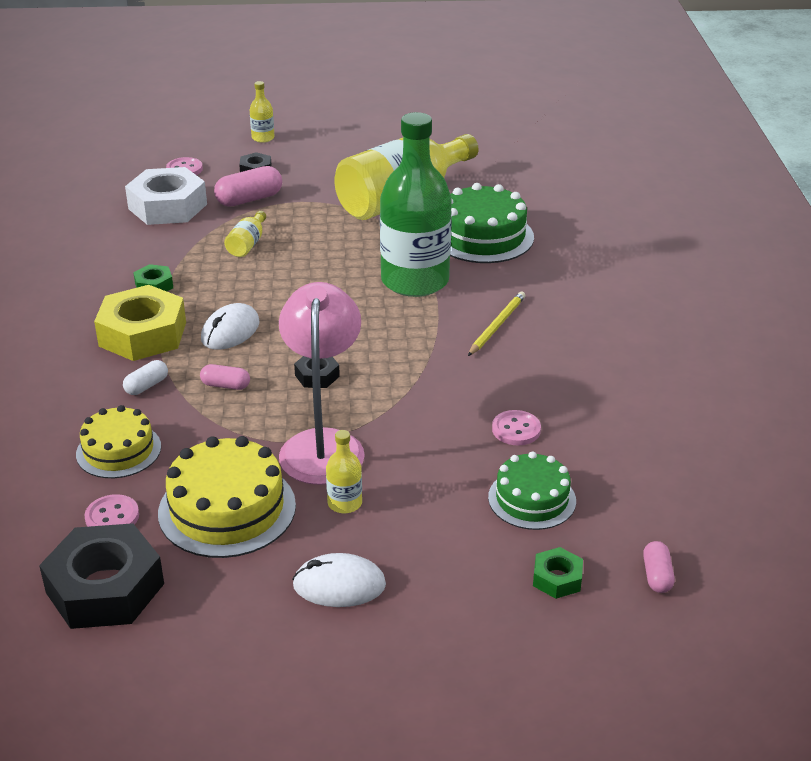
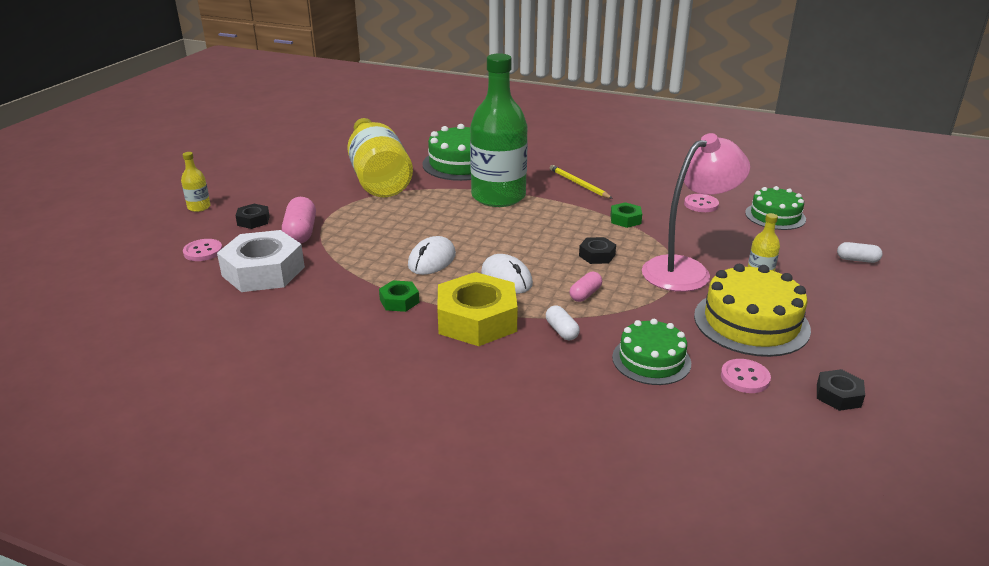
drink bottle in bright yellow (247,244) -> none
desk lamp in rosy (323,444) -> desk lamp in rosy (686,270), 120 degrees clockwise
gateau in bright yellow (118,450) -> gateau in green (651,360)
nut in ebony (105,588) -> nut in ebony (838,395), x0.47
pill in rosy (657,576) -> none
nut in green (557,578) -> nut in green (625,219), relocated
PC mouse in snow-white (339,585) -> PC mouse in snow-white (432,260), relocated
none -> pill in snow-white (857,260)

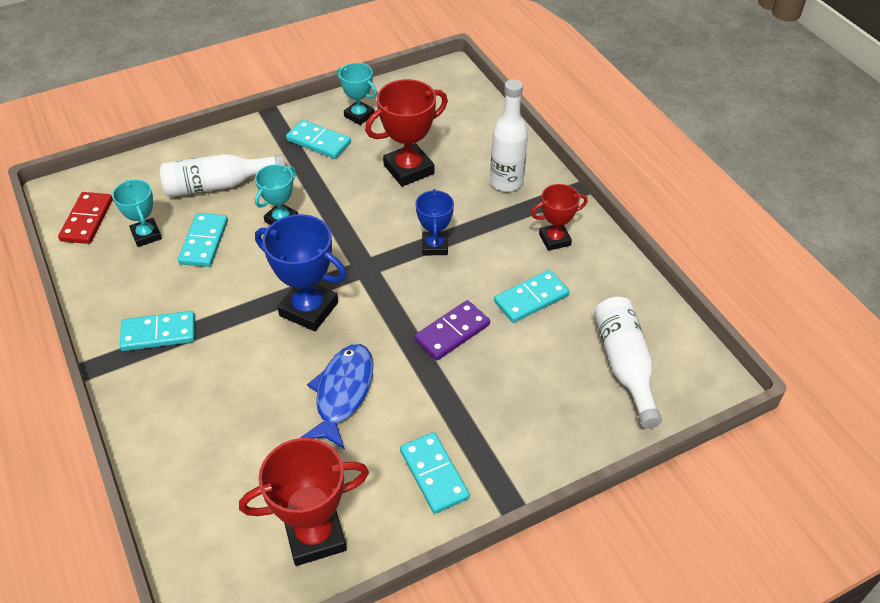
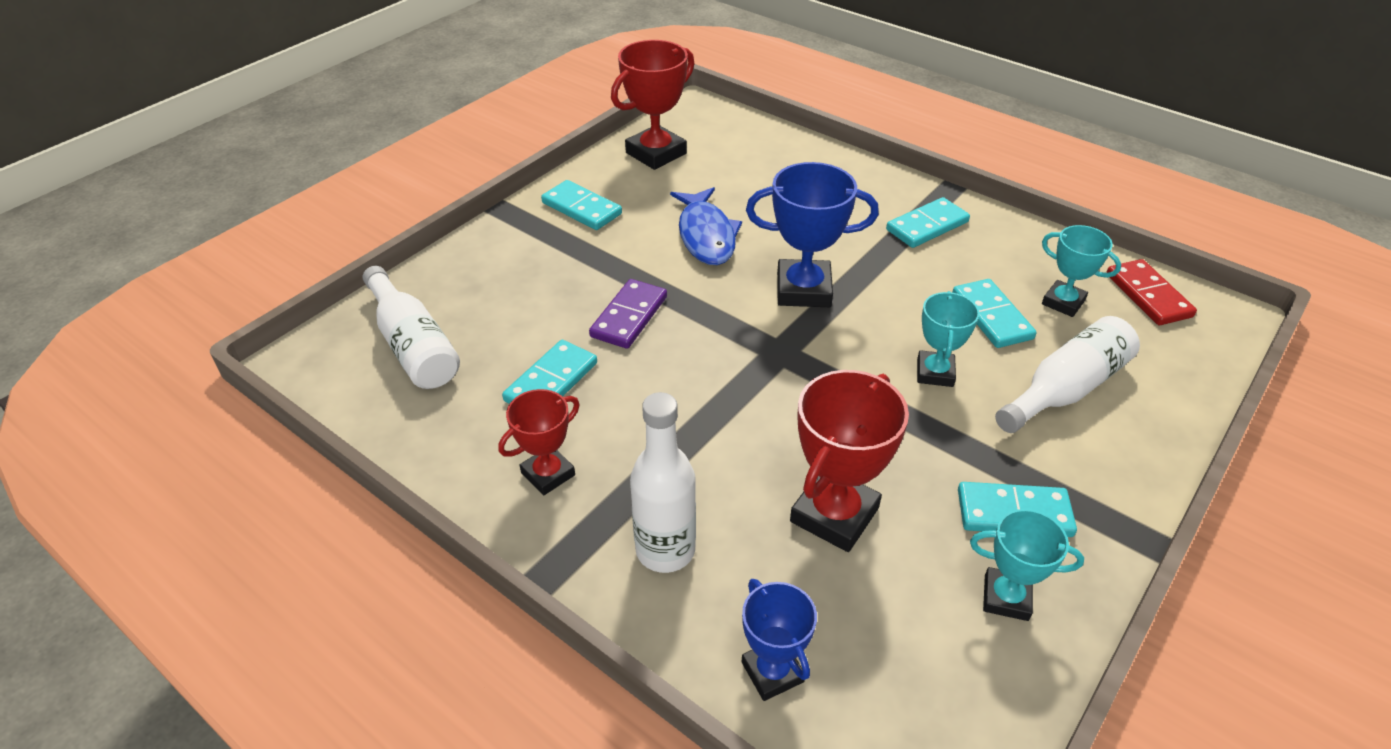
prize cup in royal blue (435,246) -> prize cup in royal blue (772,672), relocated

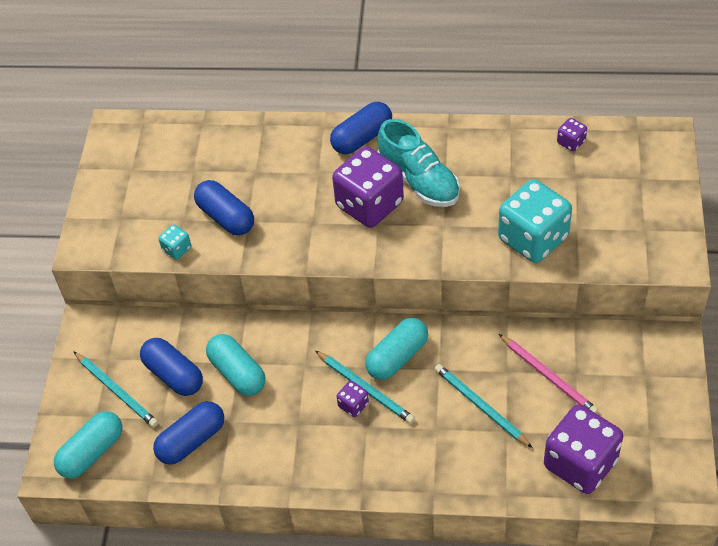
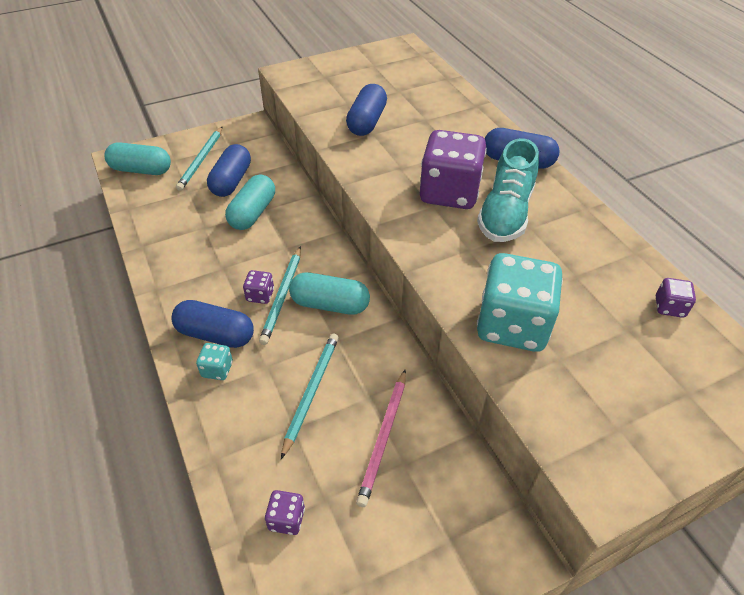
game die in aqua (177,249) -> game die in aqua (217,369), relocated
pill in royal blue (192,440) -> pill in royal blue (215,334), relocated
game die in violet (580,463) -> game die in violet (286,519), x0.43

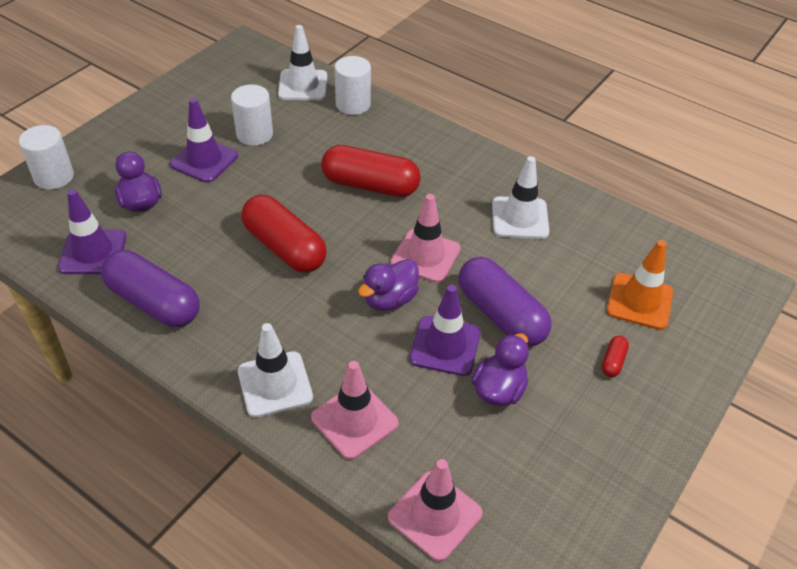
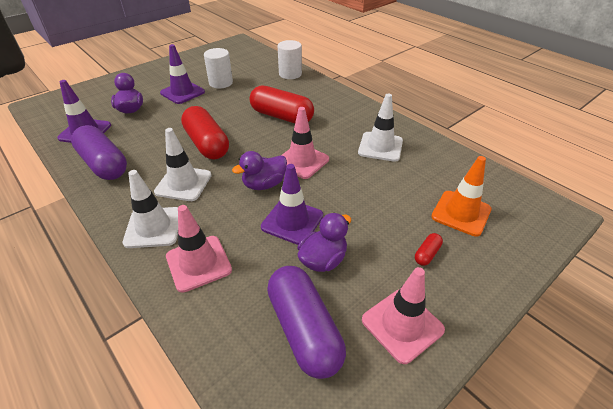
traffic cone in snow-white (303,85) -> traffic cone in snow-white (183,183), relocated
cylinder in snow-white (54,177) -> none
pill in violet (501,314) -> pill in violet (304,329), relocated
traffic cone in rosy (435,515) -> traffic cone in rosy (402,325), relocated

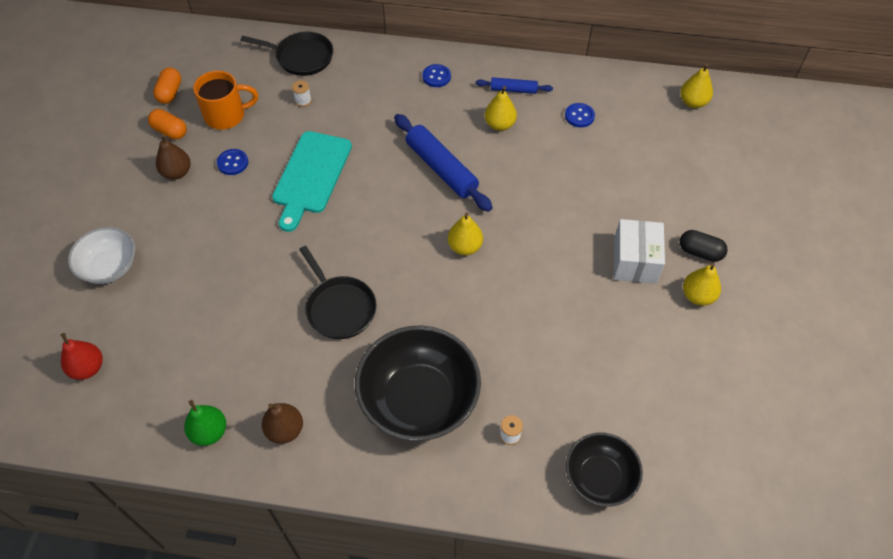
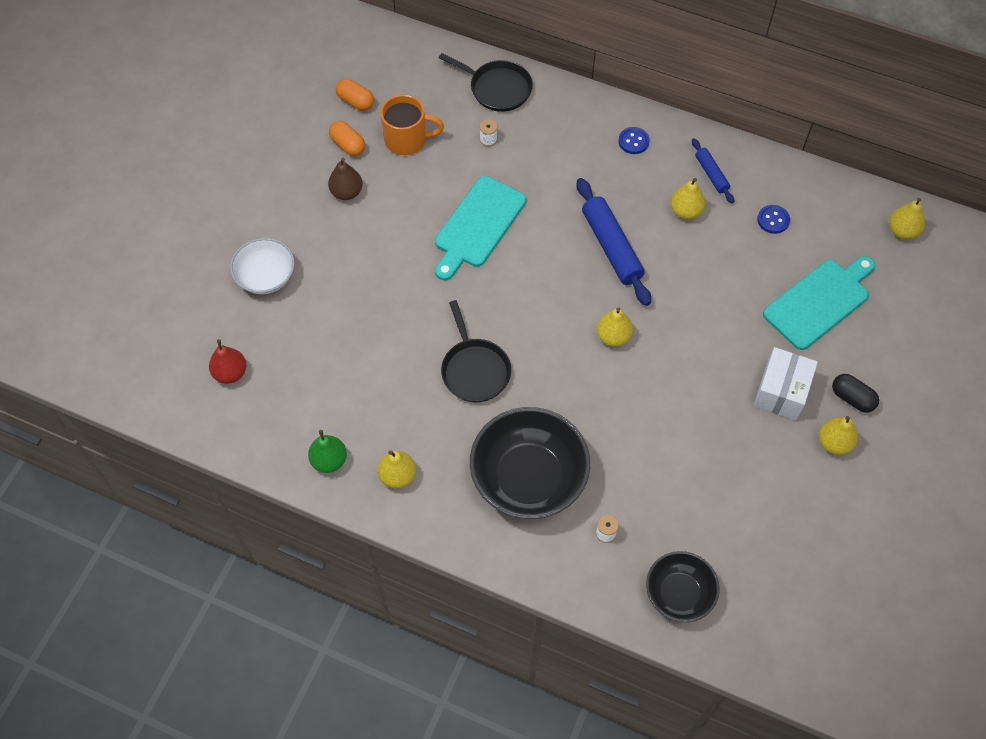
pill in orange-coloured (170,93) -> pill in orange-coloured (356,101), 75 degrees counterclockwise
dough roller in royal blue (513,90) -> dough roller in royal blue (711,174), 45 degrees clockwise
sewing button in royal blue (233,163) -> none
pear in russet (285,430) -> pear in bright yellow (398,475)
none -> bread board in aqua (819,301)

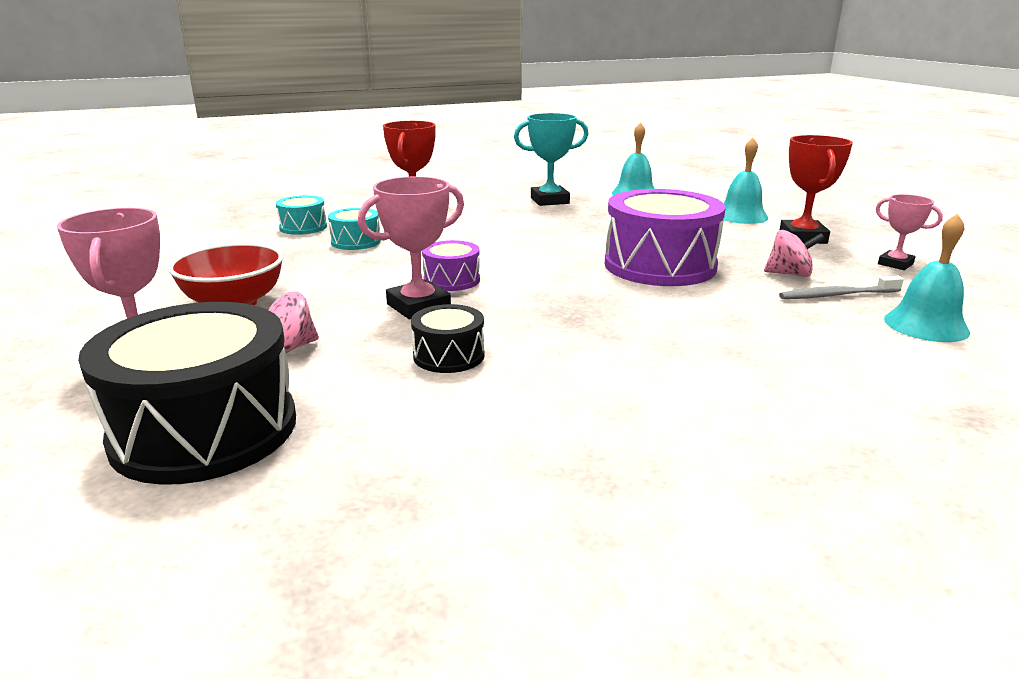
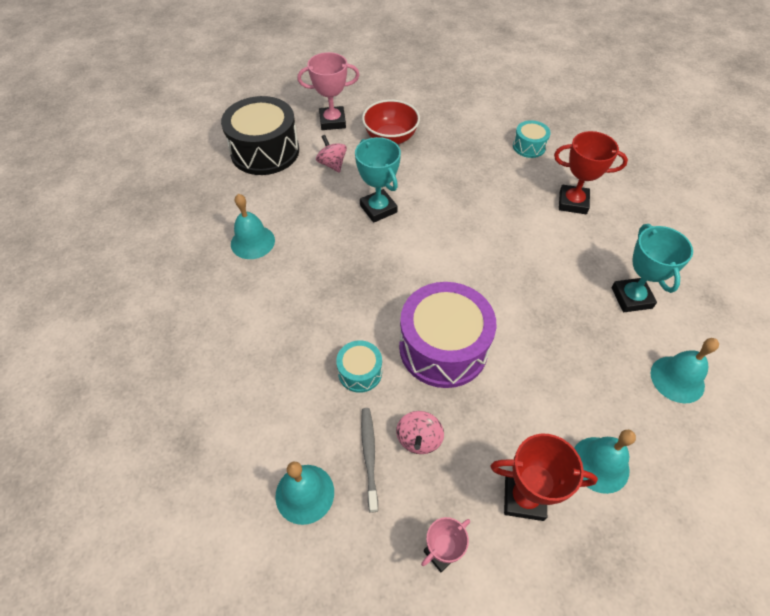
prize cup in rosy (418,306) -> prize cup in aqua (378,209)
snare drum in aqua (356,242) -> snare drum in aqua (360,372), relocated
snare drum in violet (451,280) -> none
snare drum in ebony (449,356) -> none
none -> bell in aqua (252,242)

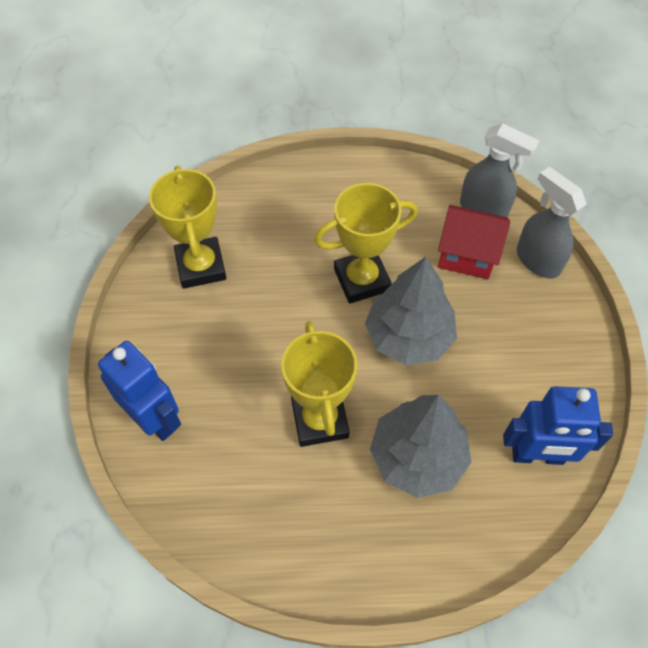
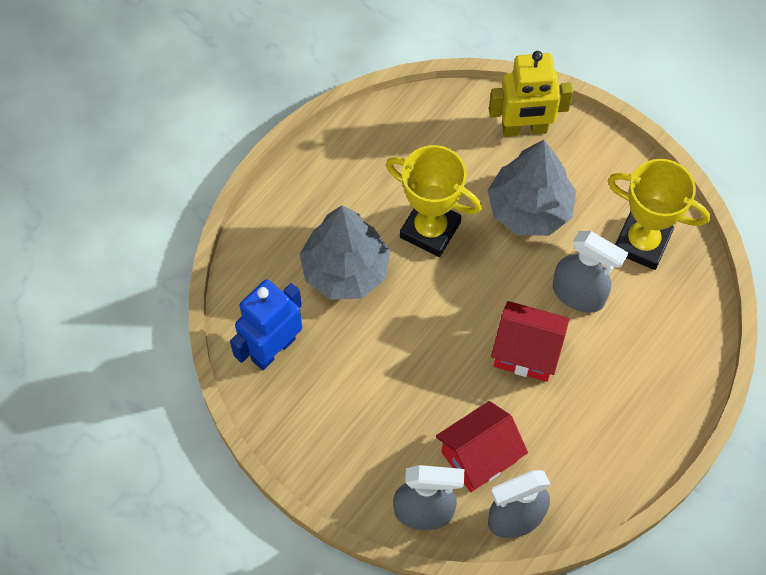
prize cup in bright yellow (361,280) -> cottage in scarlet (526,352)
tree in ash-grey (408,336) -> tree in ash-grey (529,209), relocated
toy robot in royal blue (155,419) -> toy robot in bright yellow (524,129)
none -> spray cleaner in ash-grey (579,295)

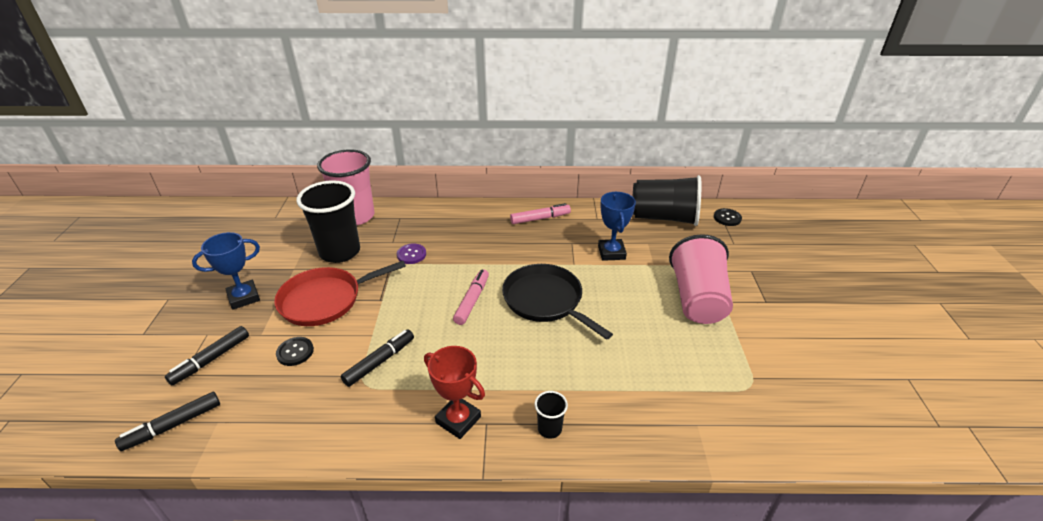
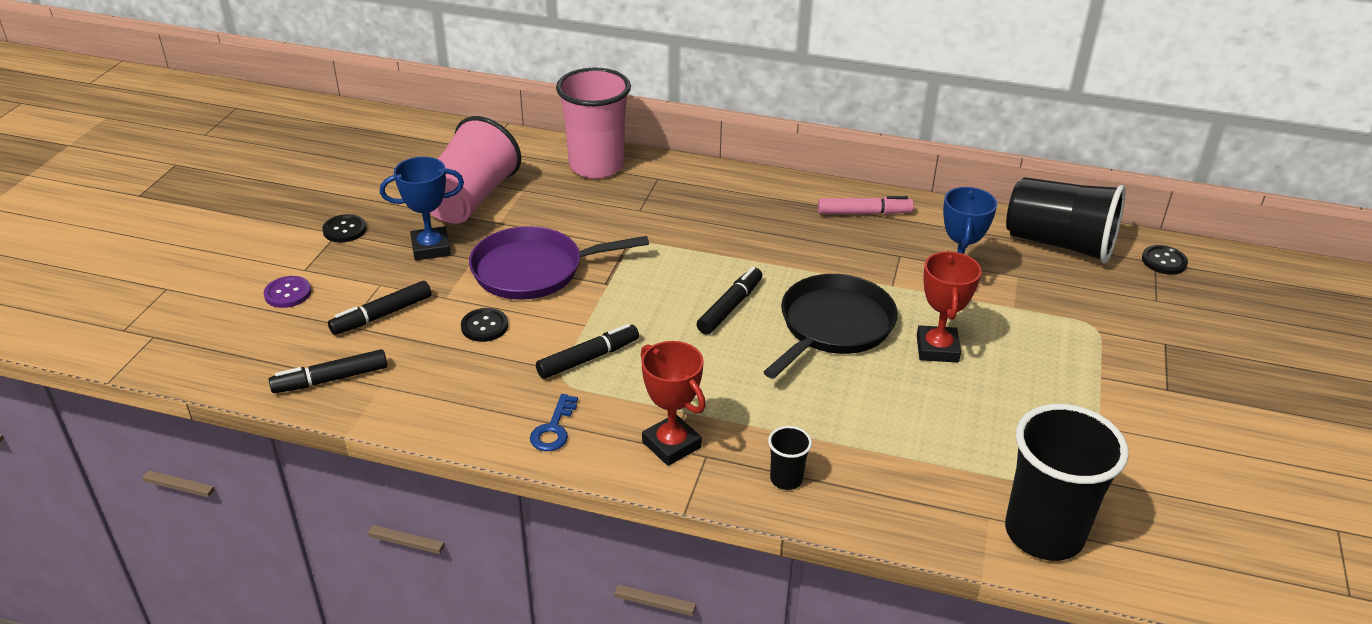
tumbler in ebony (340,252) -> tumbler in ebony (1044,533), relocated
tumbler in rosy (697,299) -> tumbler in rosy (470,200), relocated
sewing button in violet (411,254) -> sewing button in violet (288,293), relocated
pan in scarlet (325,300) -> pan in violet (533,270)
pan in ebony (545,300) -> pan in ebony (833,326), 60 degrees clockwise
marker pen in rosy (472,301) -> marker pen in ebony (730,307)
none -> sewing button in ebony (344,230)
none -> prize cup in scarlet (937,349)
none -> door key in royal blue (554,429)

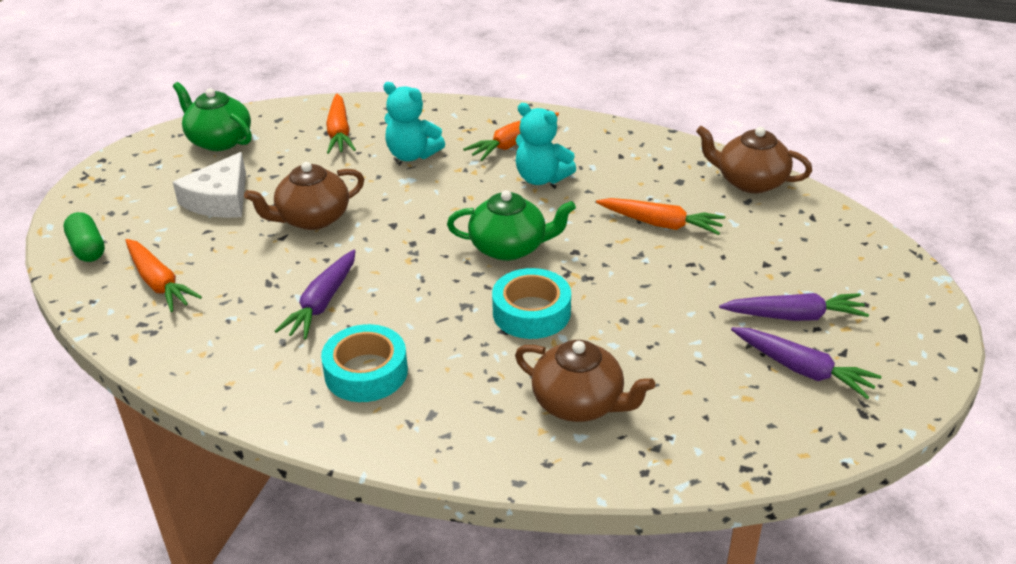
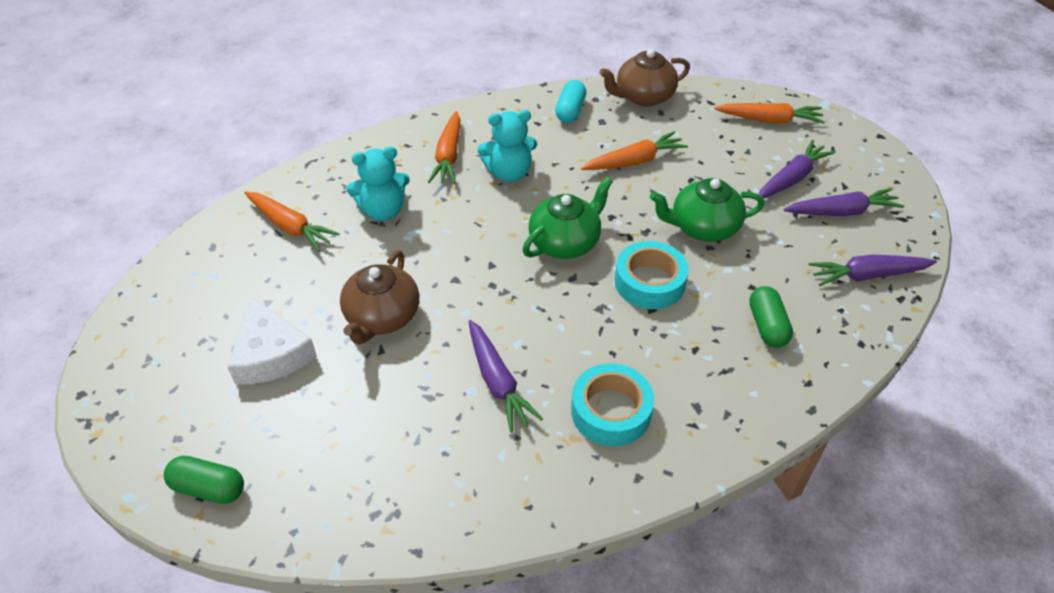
china teapot in green (219,140) -> china teapot in green (703,227), relocated
carrot in orange-coloured (159,283) -> carrot in orange-coloured (769,120), relocated
china teapot in russet (579,403) -> pill in green (767,326)
none -> pill in aqua (570,111)
none -> carrot in violet (867,275)

